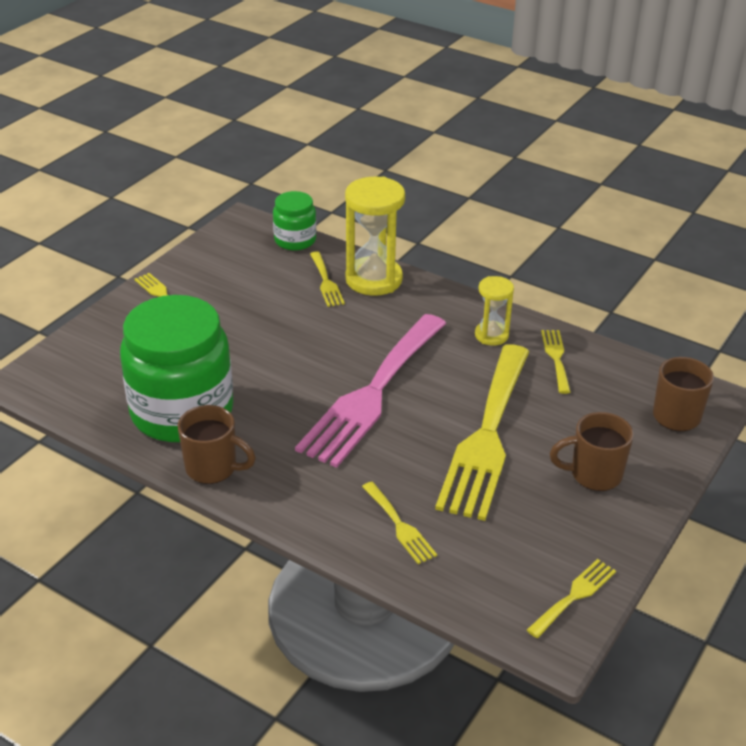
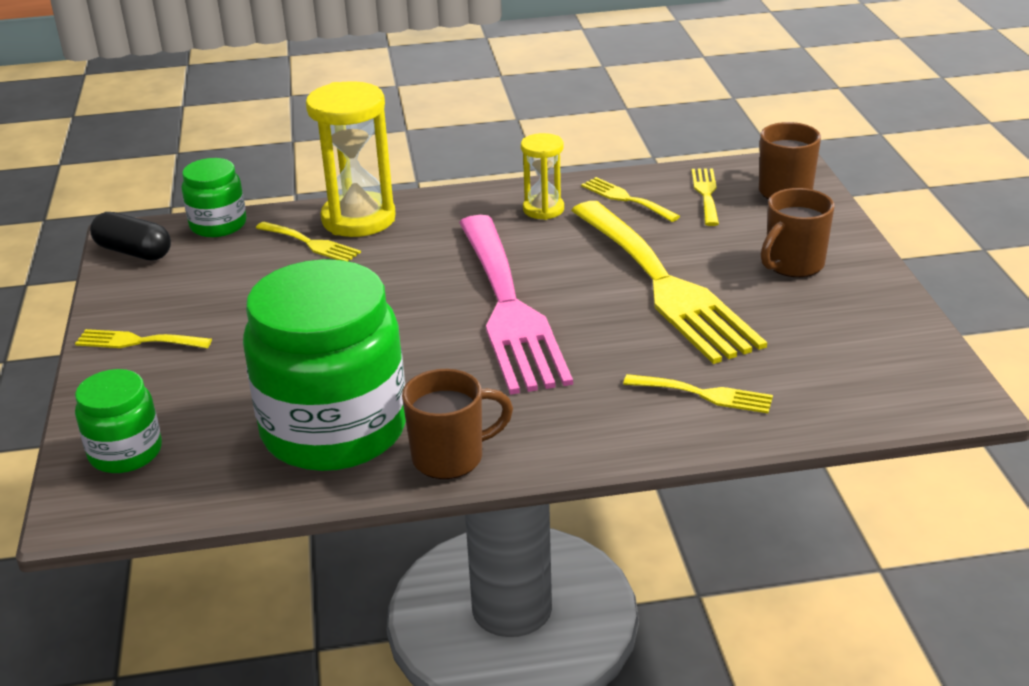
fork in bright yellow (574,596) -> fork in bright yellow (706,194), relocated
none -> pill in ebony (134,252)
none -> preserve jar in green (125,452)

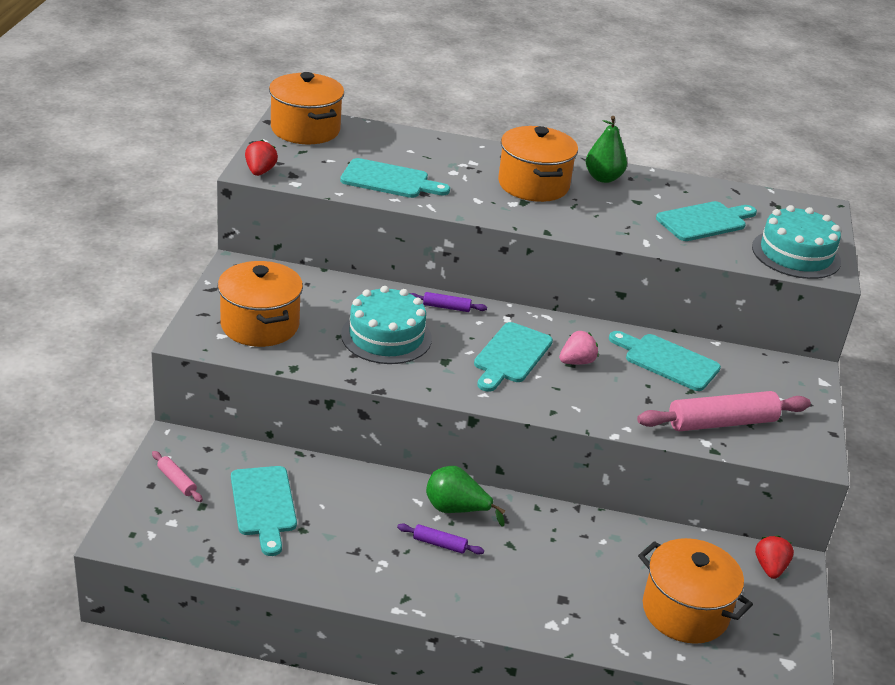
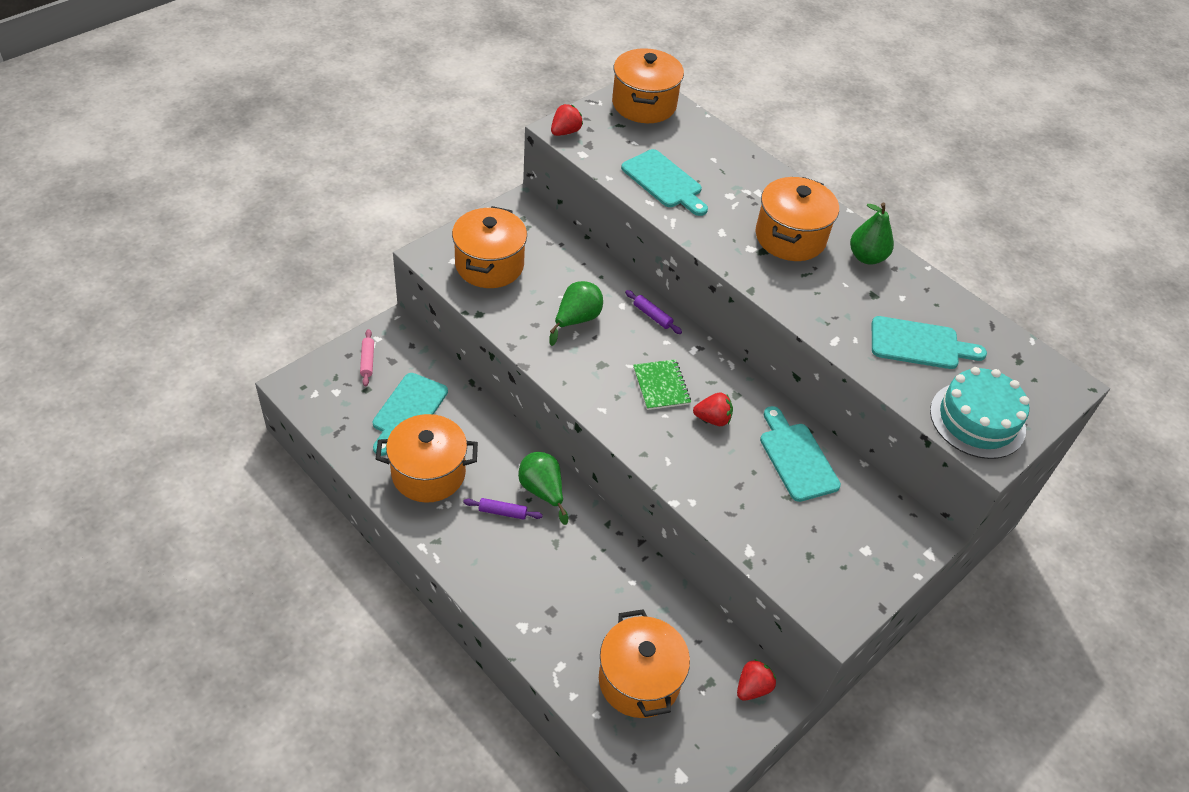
gateau in aqua (386,336) -> pear in green (576,320)
bread board in aqua (511,356) -> notepad in green (661,386)
berry in rosy (577,362) -> berry in scarlet (712,419)
dough roller in rosy (721,423) -> none
dough roller in violet (439,544) -> dough roller in violet (503,512), 45 degrees counterclockwise
none -> cooking pot in orange-coloured (428,473)

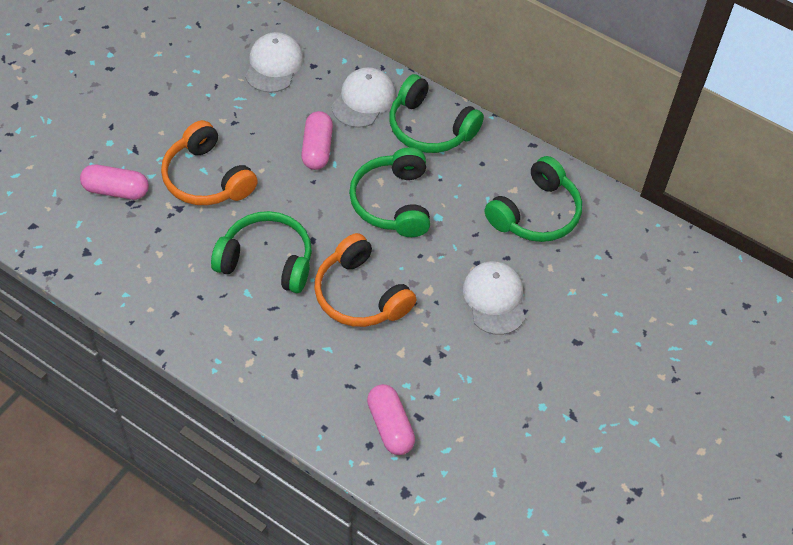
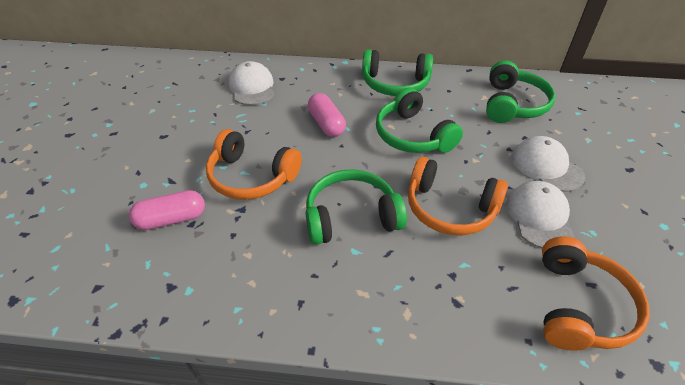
cap in snow-white (363,100) -> cap in snow-white (539,216), relocated
pill in rosy (390,426) -> headphones in orange-coloured (580,306)

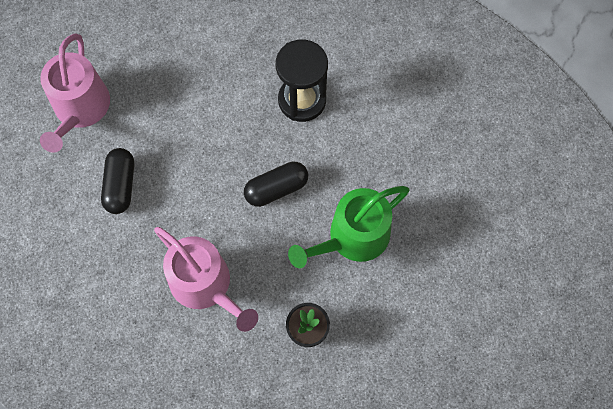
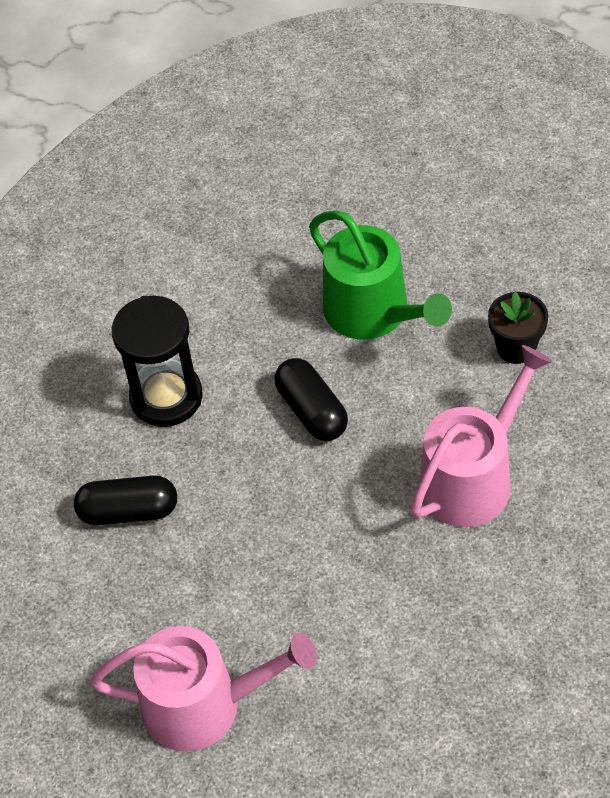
pill in ebony (120,185) -> pill in ebony (128,511), relocated

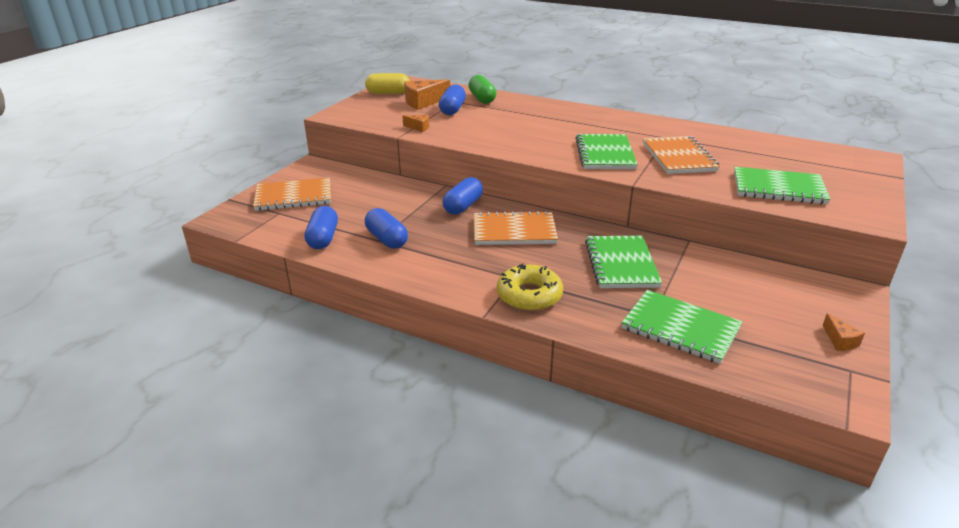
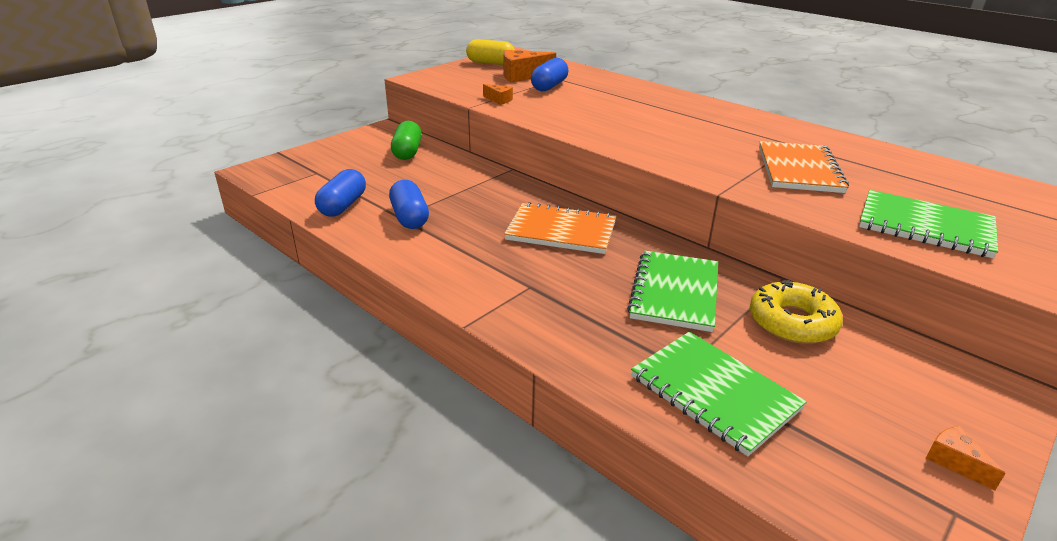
pill in green (482,99) -> pill in green (407,152), relocated
notepad in green (605,154) -> none
notepad in orange-coloured (294,196) -> none
pill in royal blue (463,206) -> none
glazed donut in bright yellow (529,295) -> glazed donut in bright yellow (792,322), relocated
cheese in orange-coloured (840,341) -> cheese in orange-coloured (954,462), 150 degrees clockwise

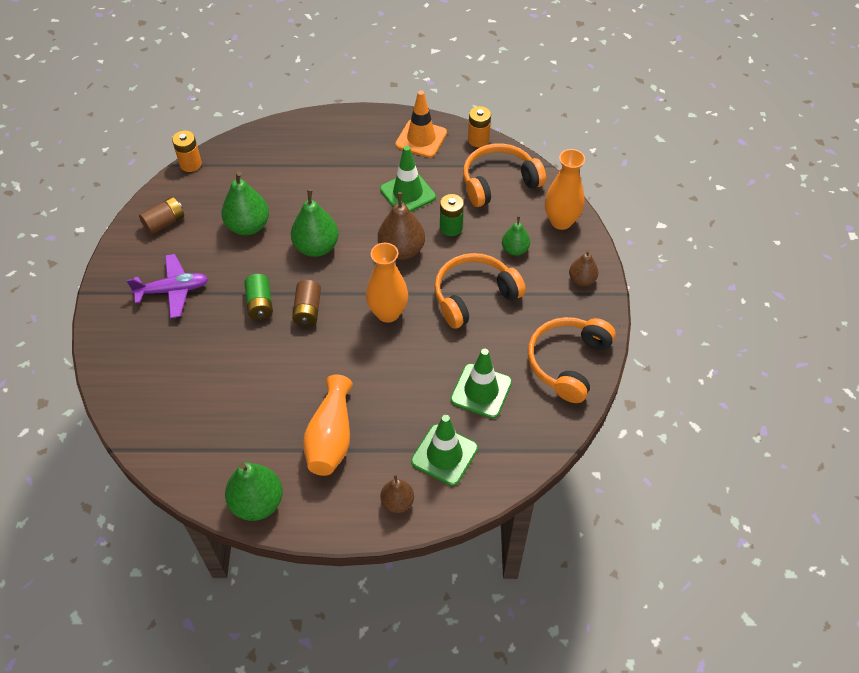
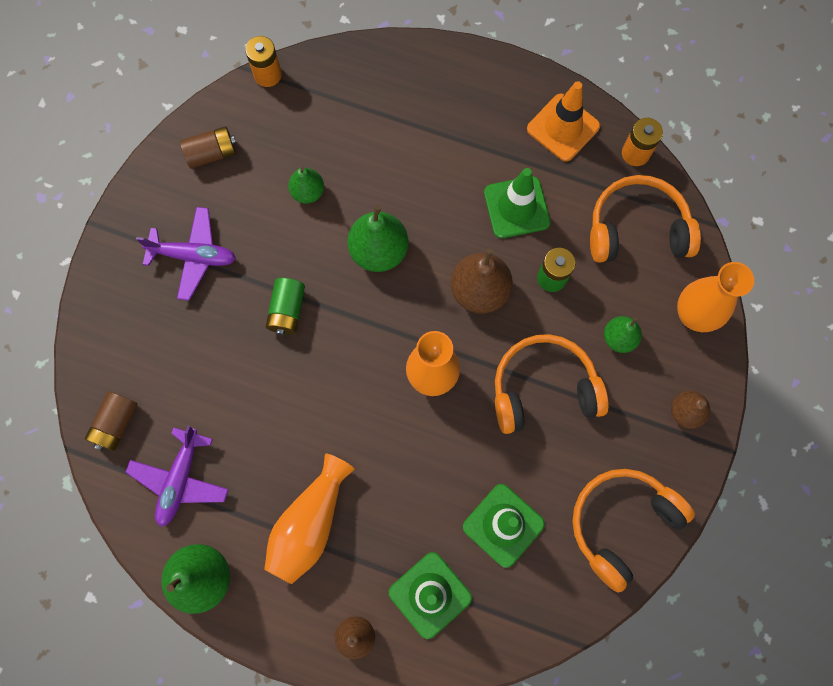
pear in green (248,226) -> pear in green (308,192), x0.60
AA battery in russet (307,310) -> AA battery in russet (116,423), relocated
none -> plane in violet (180,479)

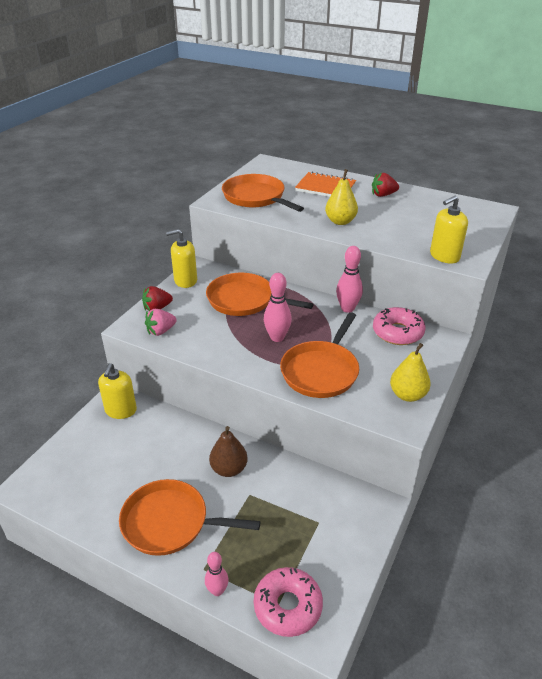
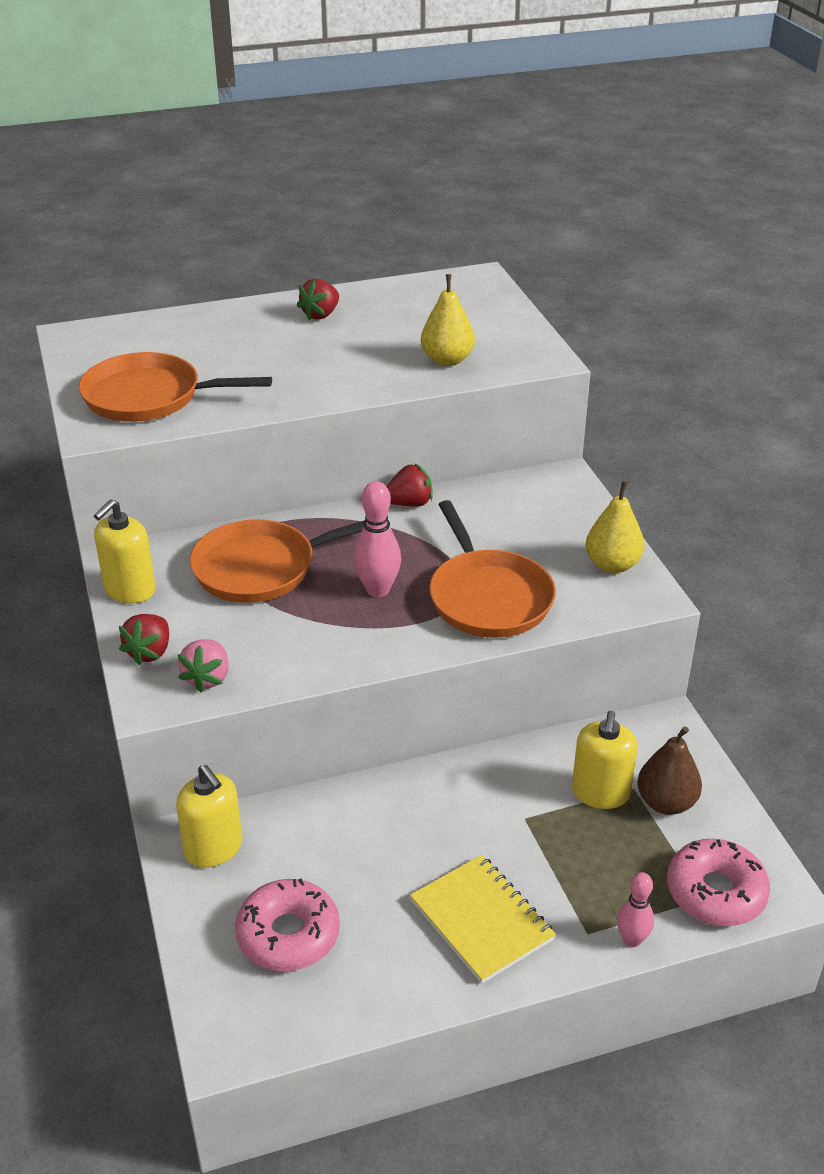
pear in bright yellow (340,221) -> pear in bright yellow (447,360), relocated
notepad in orange-coloured (325,187) -> none
soap dispenser in bright yellow (444,256) -> soap dispenser in bright yellow (600,793), relocated
skittle in rosy (347,308) -> berry in scarlet (409,503)
glazed donut in rosy (397,332) -> glazed donut in rosy (288,935), relocated
pear in russet (229,469) -> pear in russet (666,802), relocated
pan in orange-coloured (169,522) -> notepad in bright yellow (481,920)

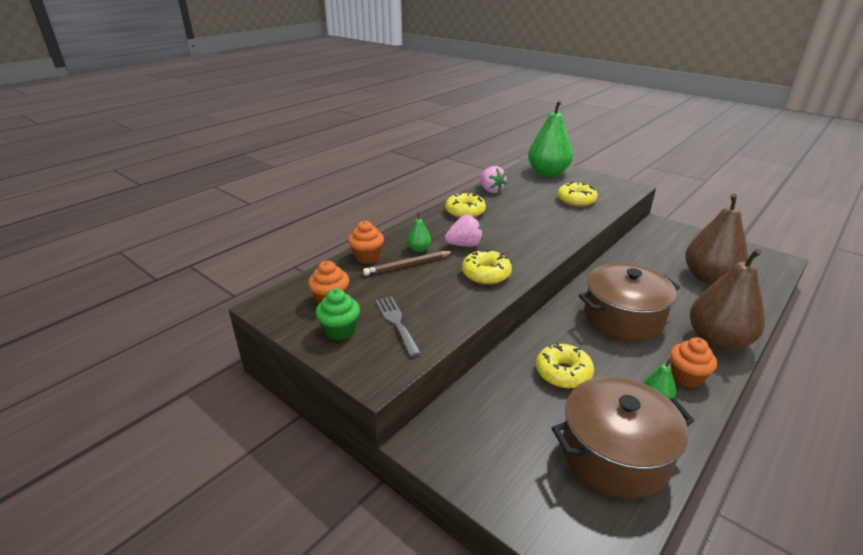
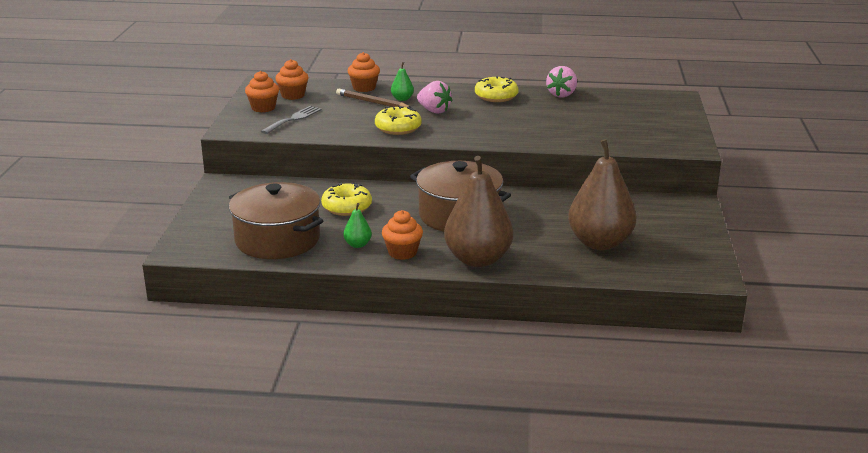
pear in green (547,173) -> none
glazed donut in bright yellow (576,200) -> none
fairy cake in green (340,331) -> fairy cake in orange-coloured (263,108)

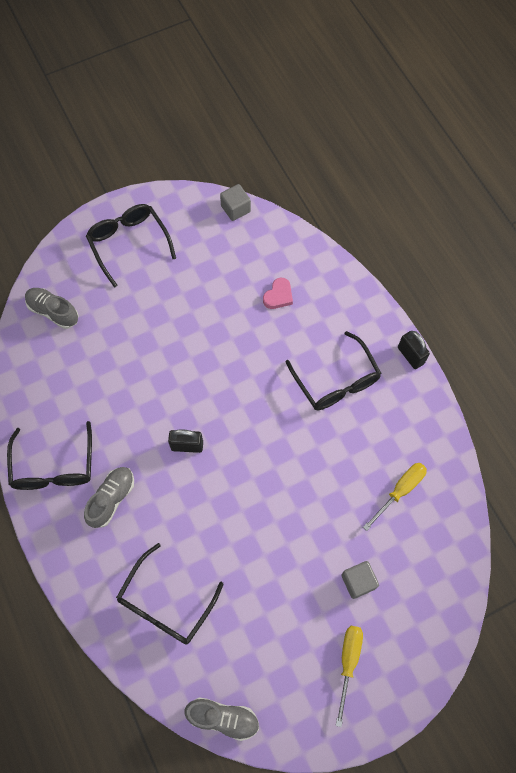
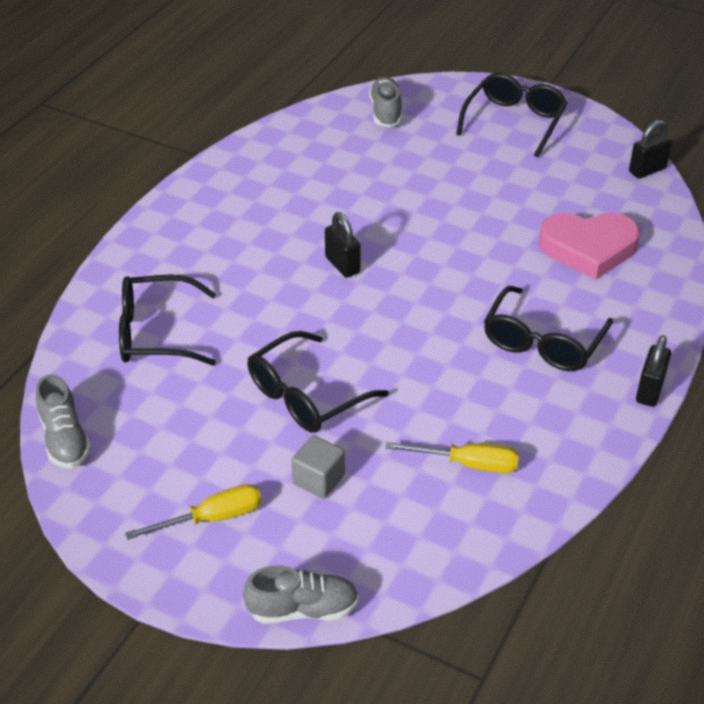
cube in ash-grey (235,209) -> padlock in ebony (647,170)
love heart in rosy (278,296) -> love heart in rosy (588,248), x2.05
eyeglasses in ebony (54,467) -> eyeglasses in ebony (305,396), relocated
lace-up shoe in ash-grey (112,499) -> lace-up shoe in ash-grey (303,609), relocated

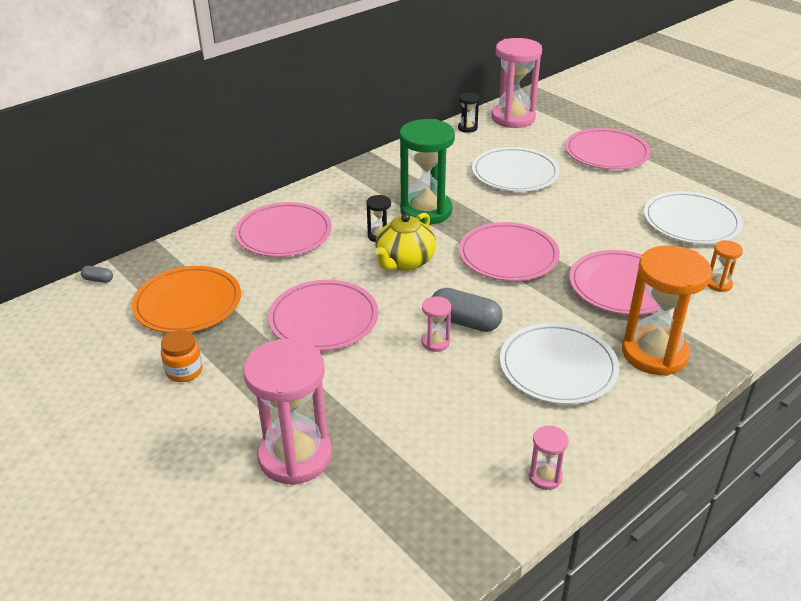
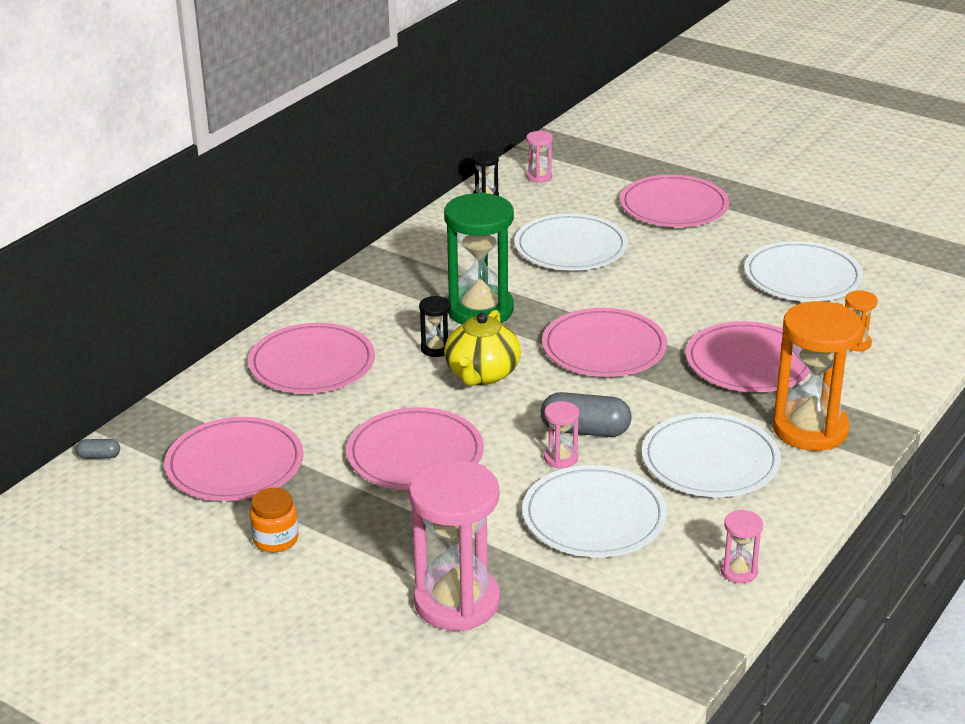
hourglass in rosy (513,118) -> hourglass in rosy (539,176), x0.45
flat dish in orange-coloured (188,303) -> flat dish in rosy (235,465)
none -> flat dish in snow-white (594,517)

